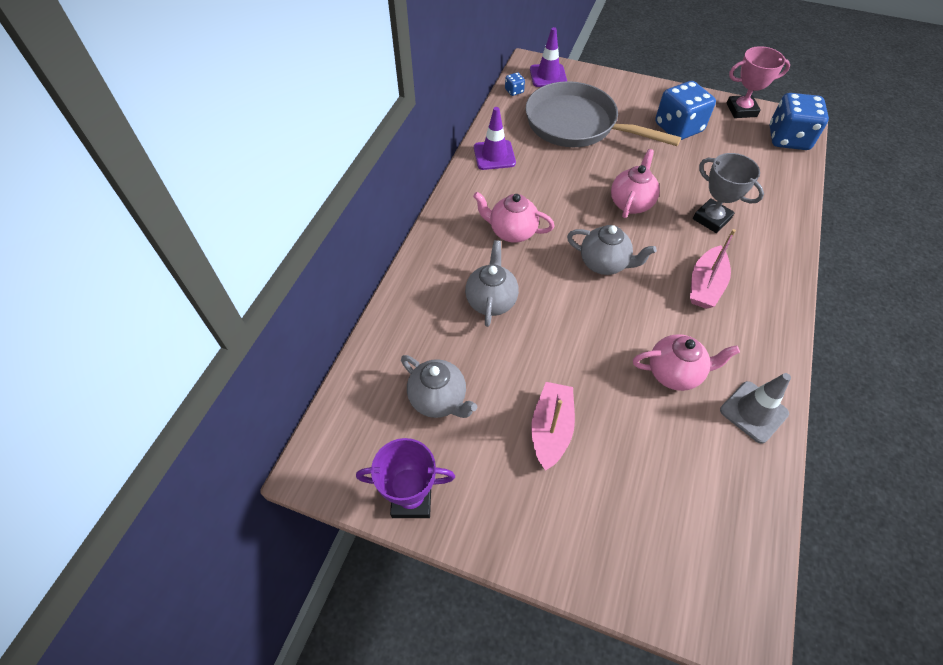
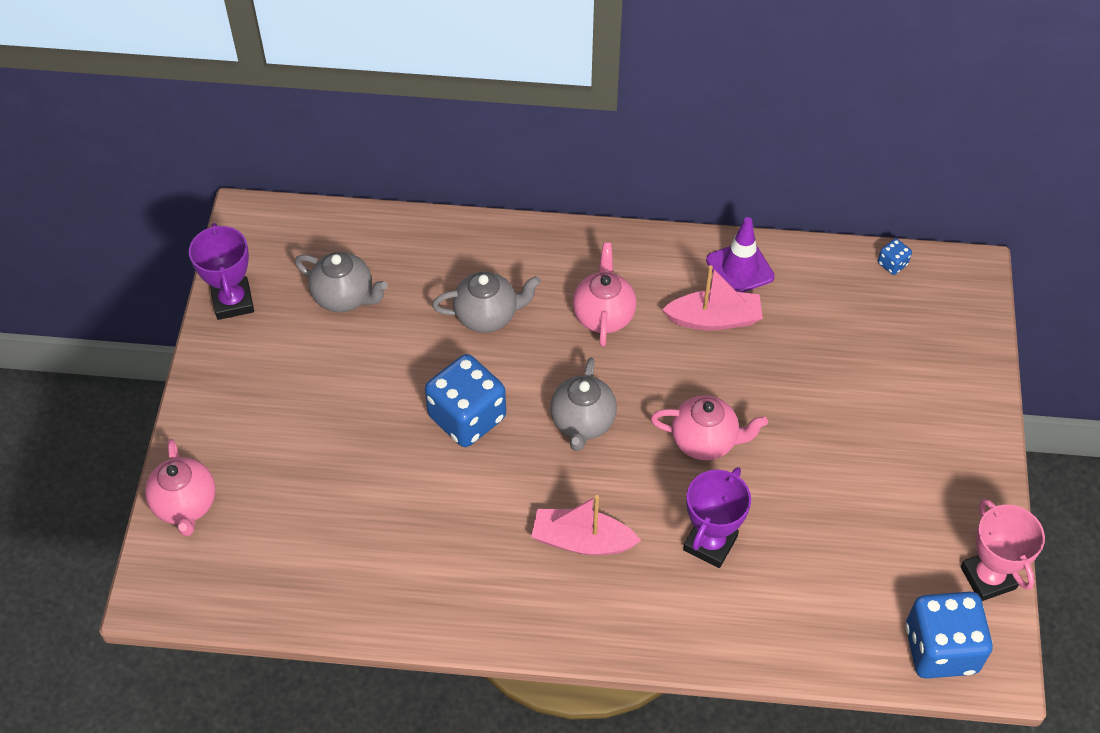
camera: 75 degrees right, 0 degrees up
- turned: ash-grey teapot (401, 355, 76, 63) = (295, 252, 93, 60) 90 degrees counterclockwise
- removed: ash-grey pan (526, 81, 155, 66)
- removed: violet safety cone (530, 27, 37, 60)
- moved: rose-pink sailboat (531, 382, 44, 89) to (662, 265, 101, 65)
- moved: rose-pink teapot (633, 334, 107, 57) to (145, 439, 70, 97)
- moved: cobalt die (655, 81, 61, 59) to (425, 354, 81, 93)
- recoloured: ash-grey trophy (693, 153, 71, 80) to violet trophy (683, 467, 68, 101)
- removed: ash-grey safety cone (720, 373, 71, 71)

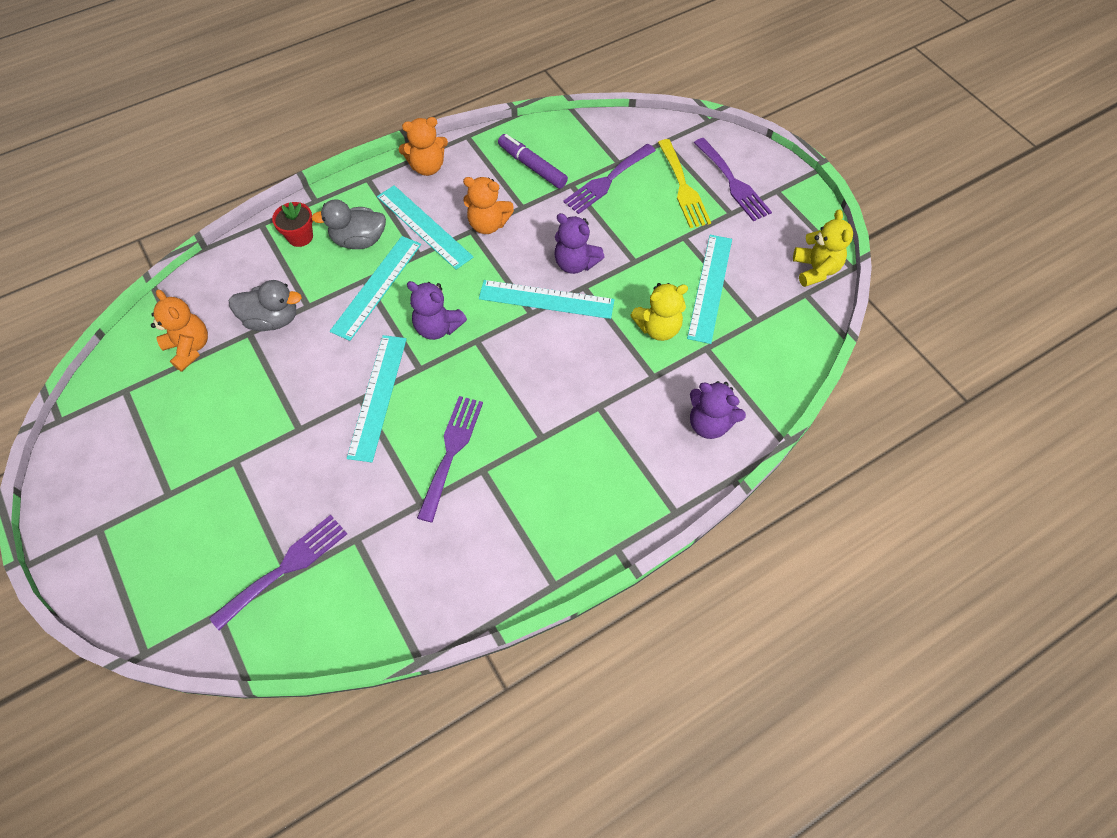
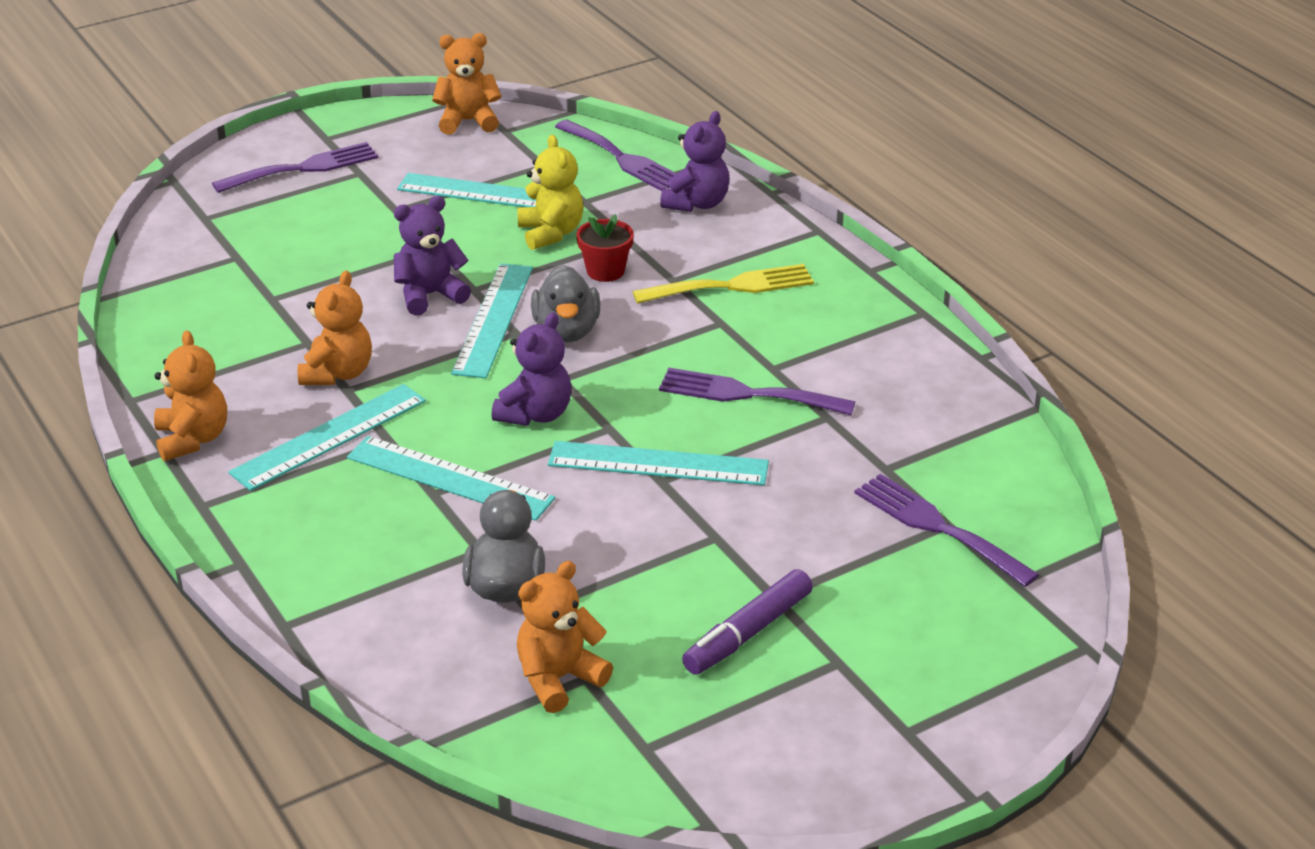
camera: 90 degrees left, 25 degrees down
- moved: scarlet potted plant (272, 202, 41, 45) to (576, 214, 58, 68)
- moved: ash-grey toy duck (311, 199, 75, 50) to (531, 265, 69, 78)
- moved: violet marker pen (498, 134, 70, 55) to (682, 569, 131, 106)
- turned: violet stuffed bear (554, 213, 51, 61) = (394, 196, 77, 119) 150 degrees counterclockwise
- moved: violet table fork (563, 144, 93, 70) to (555, 120, 122, 71)
- moved: yellow table fork (658, 139, 53, 89) to (633, 264, 181, 40)
- recoloured: yellow stuffed bear (793, 209, 60, 78) to orange stuffed bear (432, 33, 70, 102)

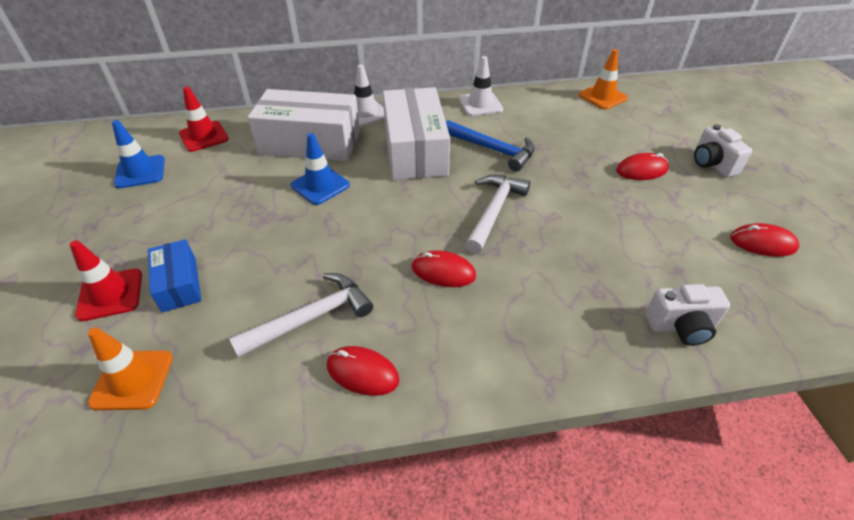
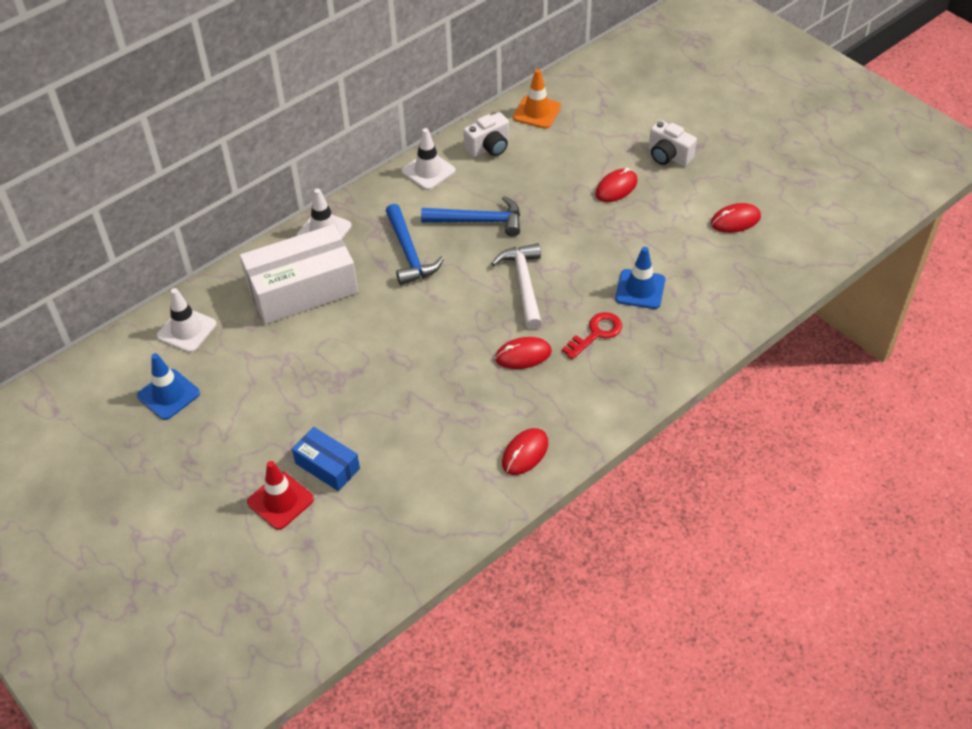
camera: 30 degrees left, 5 degrees up
- removed: orange safety cone (88, 327, 85, 83)
- recoloured: scarlet safety cone (179, 86, 50, 66) to pure white safety cone (157, 288, 60, 65)
- removed: pure white claw hammer (229, 273, 144, 85)
- moved: cobalt safety cone (291, 133, 59, 72) to (615, 247, 50, 62)
- turned: scarlet computer mouse (327, 346, 72, 50) = (502, 428, 46, 47) 45 degrees counterclockwise
- replaced: pure white package (383, 87, 67, 93) to cobalt claw hammer (386, 204, 58, 81)
- moved: pure white compact camera (645, 284, 85, 62) to (464, 112, 45, 45)
- added: scarlet door key (562, 312, 60, 47)

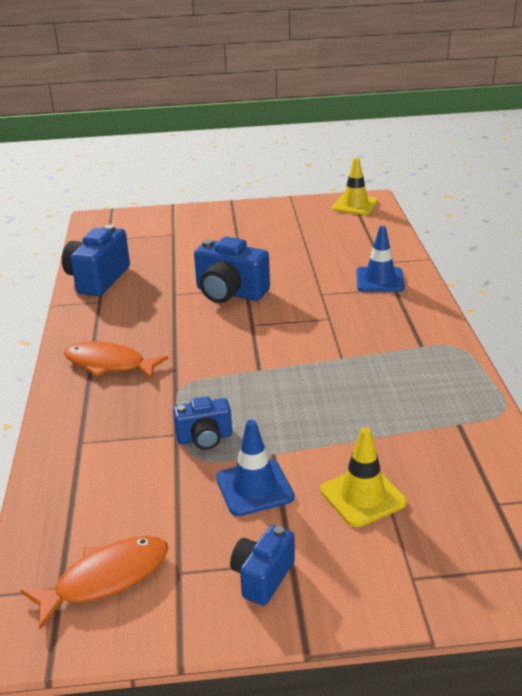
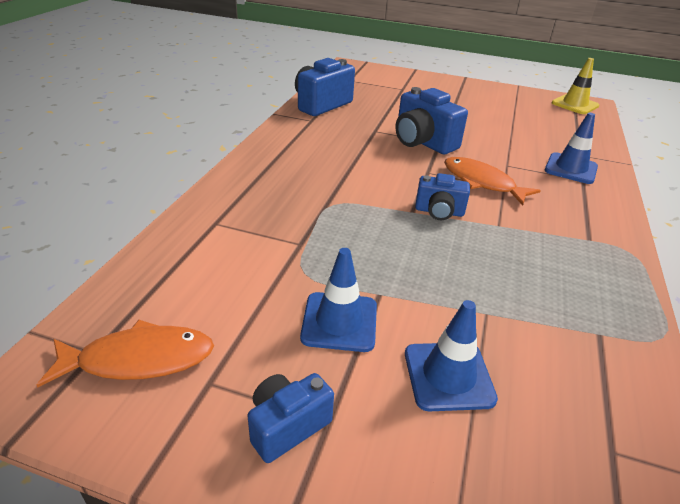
camera: 20 degrees right, 5 degrees up
- moved: orange toy fish (64, 341, 104, 39) to (444, 157, 97, 48)
- moved: cobalt compact camera (173, 396, 59, 54) to (415, 173, 55, 47)
- recoloured: yellow safety cone (320, 428, 87, 99) to cobalt safety cone (405, 300, 93, 111)

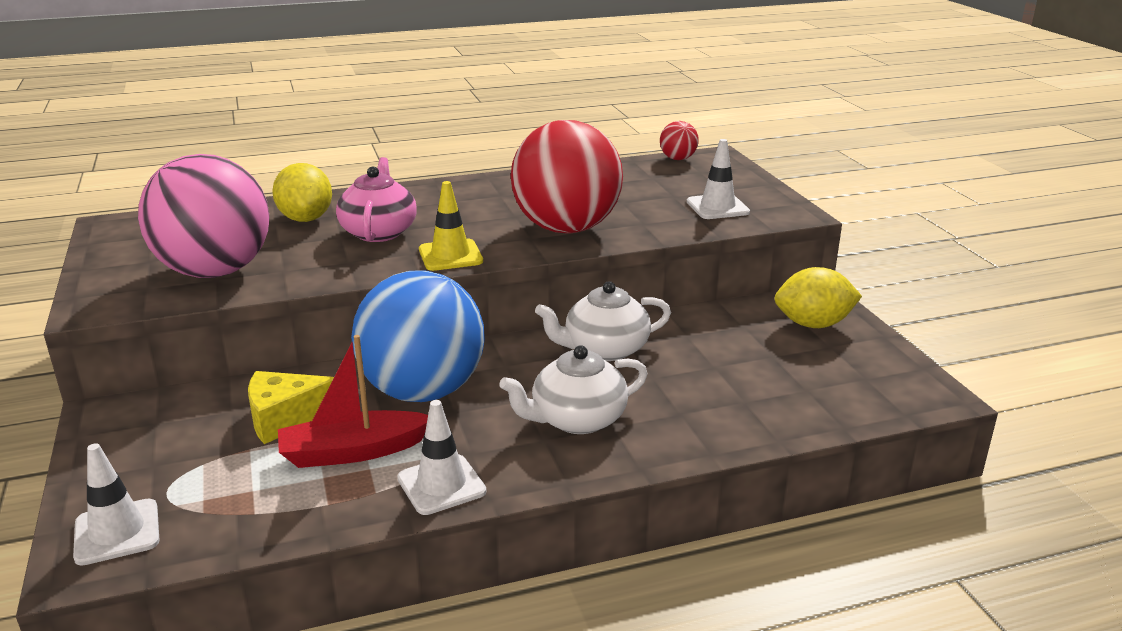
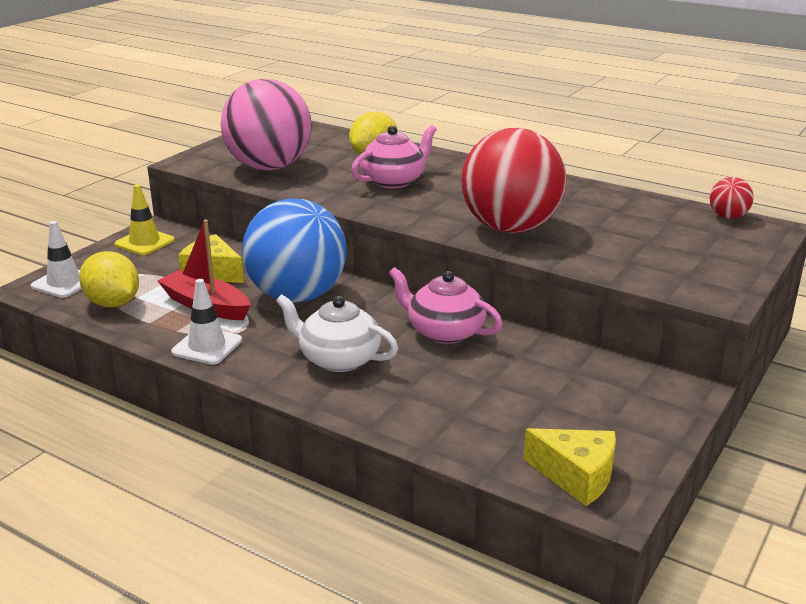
camera: 50 degrees right, 0 degrees up
- moved: yellow safety cone (419, 181, 64, 90) to (115, 184, 60, 71)
- recoloured: pure white teapot (535, 281, 136, 80) to rose-pink teapot (389, 267, 113, 77)
- removed: pure white safety cone (687, 139, 63, 80)
- moved: yellow toy lemon (775, 267, 87, 61) to (79, 251, 60, 56)
- added: yellow piece of cheese (523, 428, 93, 78)

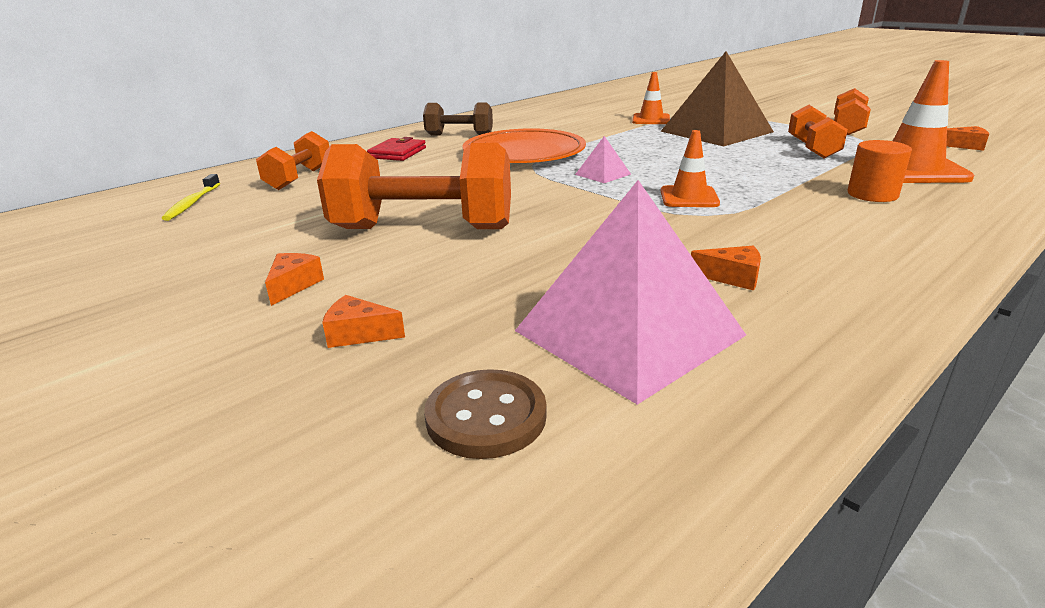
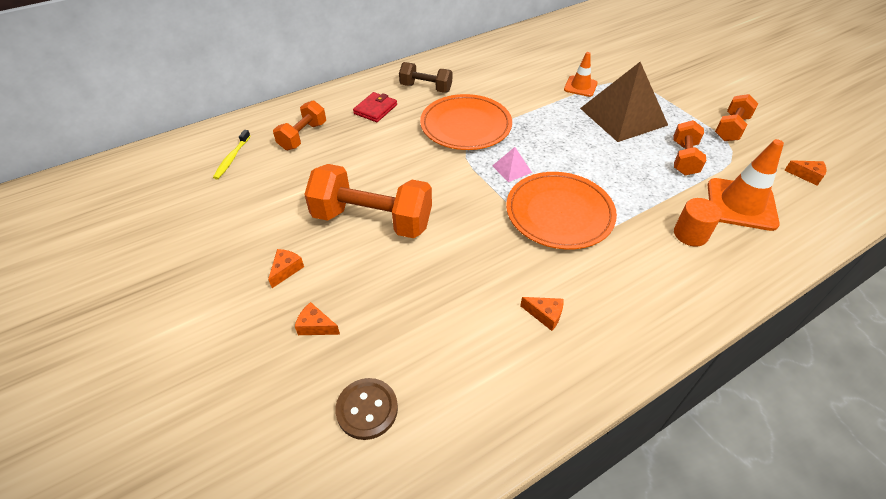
camera: 10 degrees right, 20 degrees up
- removed: rose-pink pyramid (515, 180, 231, 225)
- replaced: orange safety cone (661, 130, 59, 77) to orange flat dish (506, 172, 111, 78)

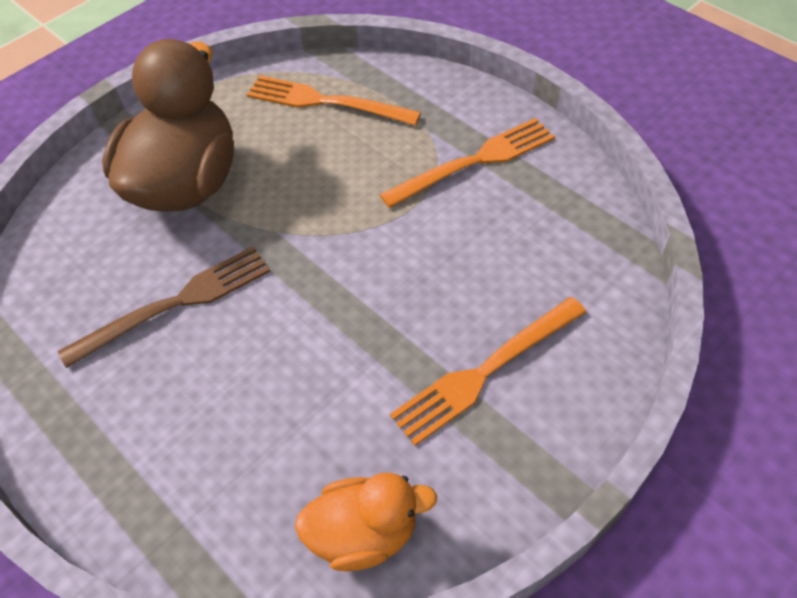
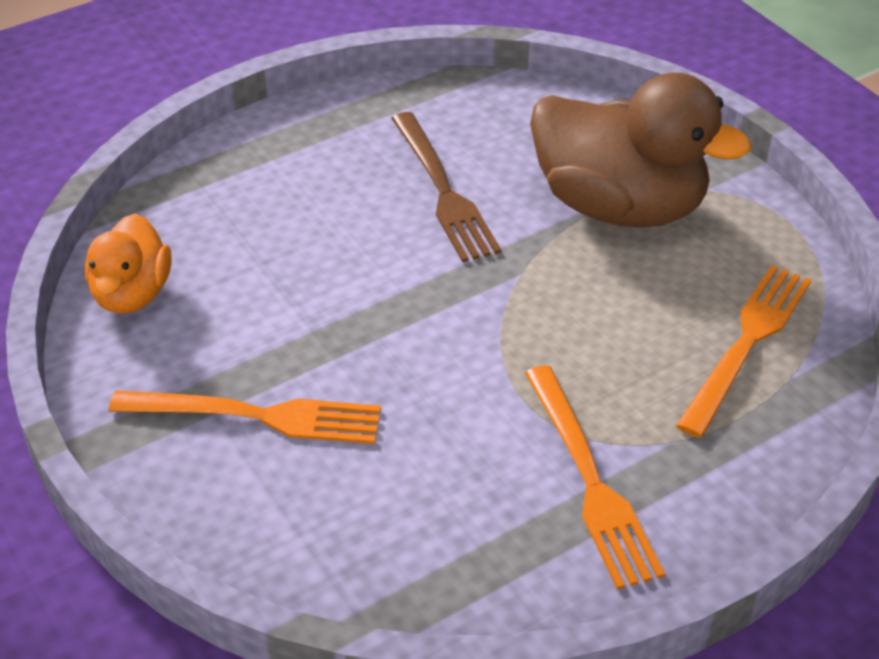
camera: 100 degrees right, 10 degrees down
- turned: orange table fork (390, 297, 196, 149) = (109, 390, 272, 54) 120 degrees clockwise

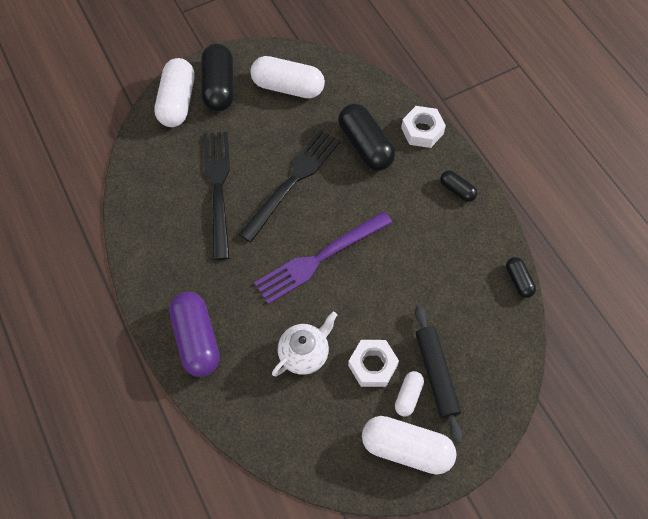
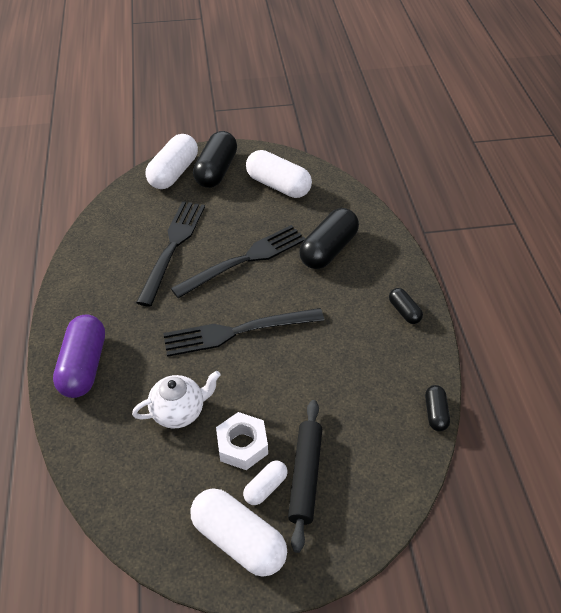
camera: 20 degrees right, 15 degrees down
- recoloured: violet table fork (254, 211, 139, 93) to jet-black table fork (163, 308, 161, 49)
- turned: jet-black pill (338, 104, 57, 67) = (299, 208, 60, 61) 45 degrees clockwise
- removed: pure white hexagon nut (401, 106, 45, 42)

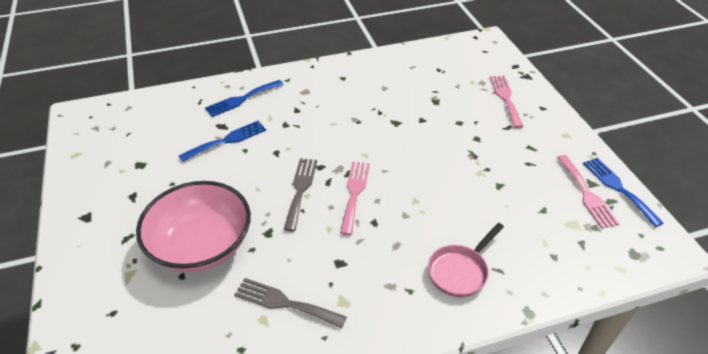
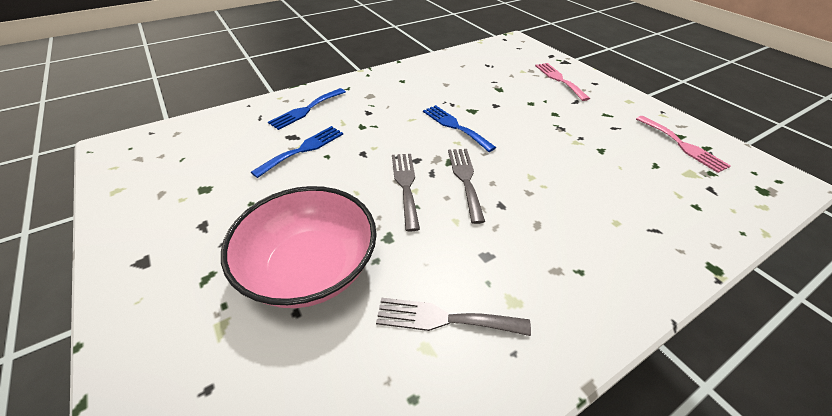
camera: 15 degrees left, 0 degrees up
- recoloured: rose-pink table fork (340, 161, 30, 74) to ash-grey table fork (448, 149, 37, 75)
- removed: rose-pink pan (428, 223, 76, 74)
- moved: cobalt table fork (583, 158, 80, 69) to (423, 105, 73, 47)

